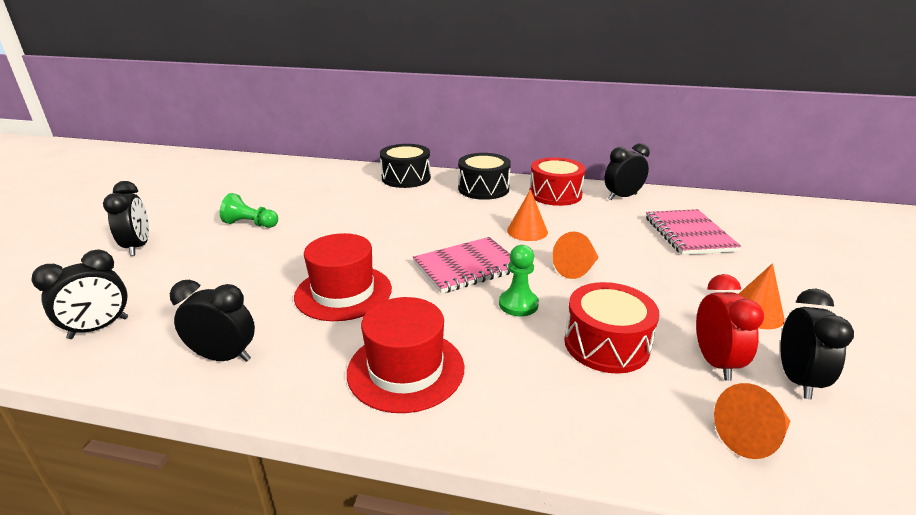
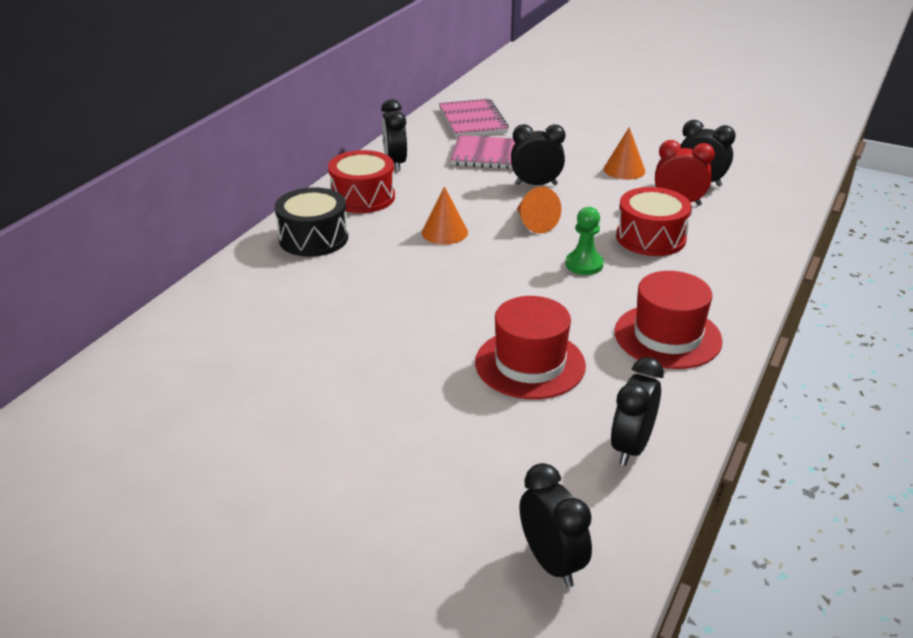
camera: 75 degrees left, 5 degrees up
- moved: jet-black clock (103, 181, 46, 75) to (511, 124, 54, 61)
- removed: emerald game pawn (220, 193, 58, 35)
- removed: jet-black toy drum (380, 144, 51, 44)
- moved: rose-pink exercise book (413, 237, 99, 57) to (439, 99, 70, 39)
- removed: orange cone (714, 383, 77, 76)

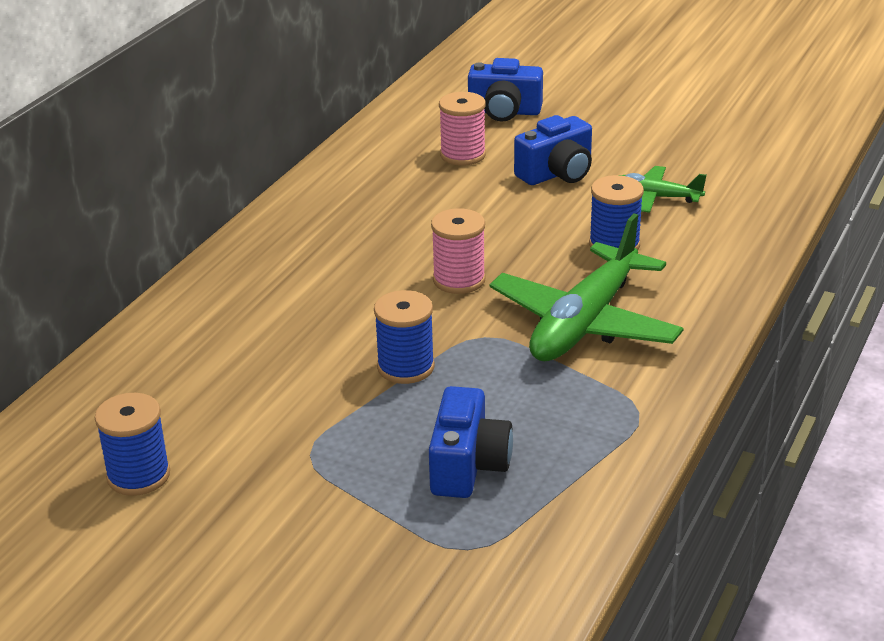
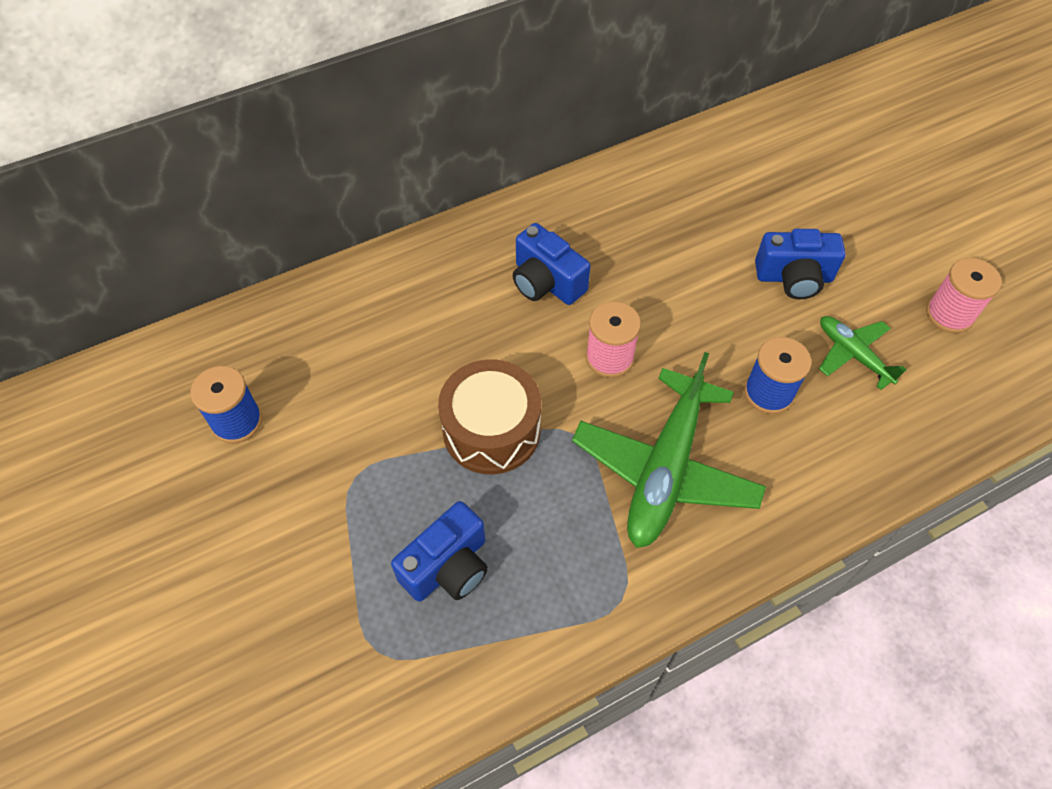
camera: 35 degrees right, 25 degrees up
- replaced: cobalt bobbin (374, 290, 61, 94) to dark brown toy drum (438, 359, 103, 115)
- moved: rose-pink bobbin (439, 92, 47, 74) to (926, 258, 76, 75)
- moved: cobalt compact camera (468, 58, 75, 64) to (513, 223, 78, 82)
- turned: emerald toy plane (490, 213, 194, 148) = (572, 352, 194, 196) 45 degrees counterclockwise

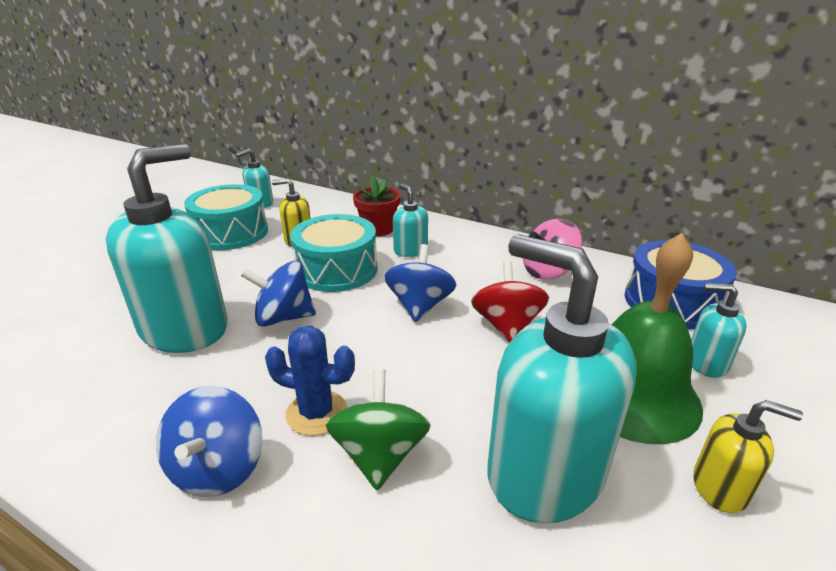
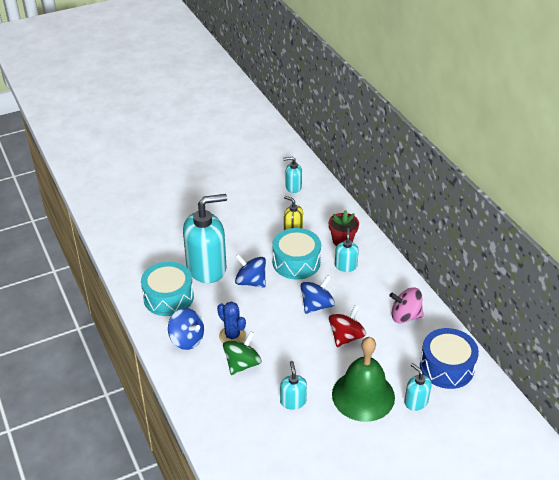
camera: 35 degrees right, 10 degrees up
- turned: cobalt whirligig (156, 386, 106, 111) = (168, 308, 36, 42) 90 degrees counterclockwise
- moved: turquoise toy drum (184, 184, 84, 66) to (141, 262, 53, 54)
- resized: turquoise soap dispenser (487, 234, 149, 290) = (280, 361, 27, 49) x0.47
- removed: yellow soap dispenser (693, 400, 110, 113)

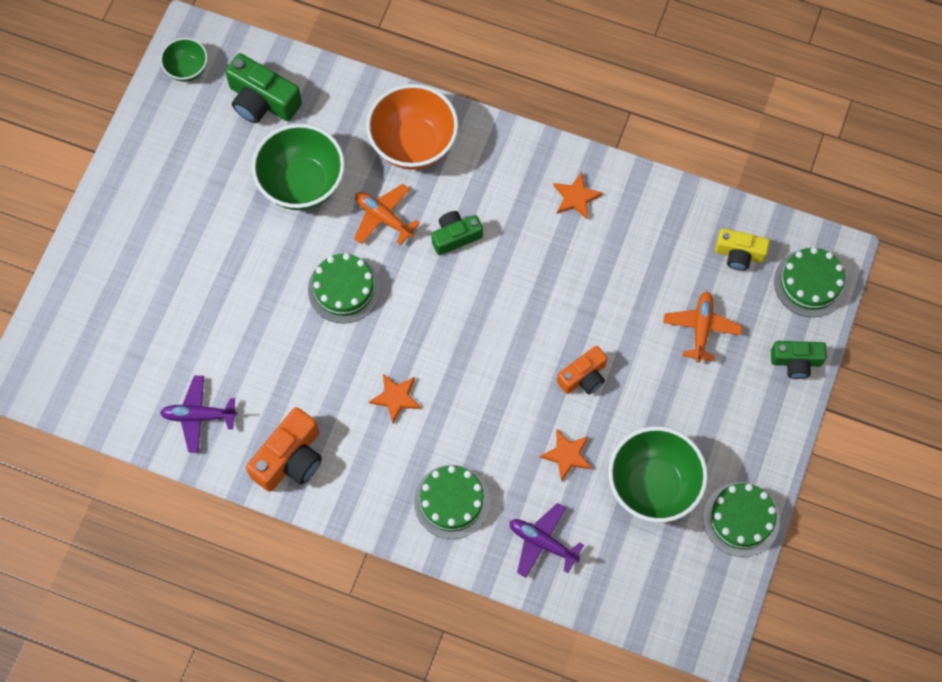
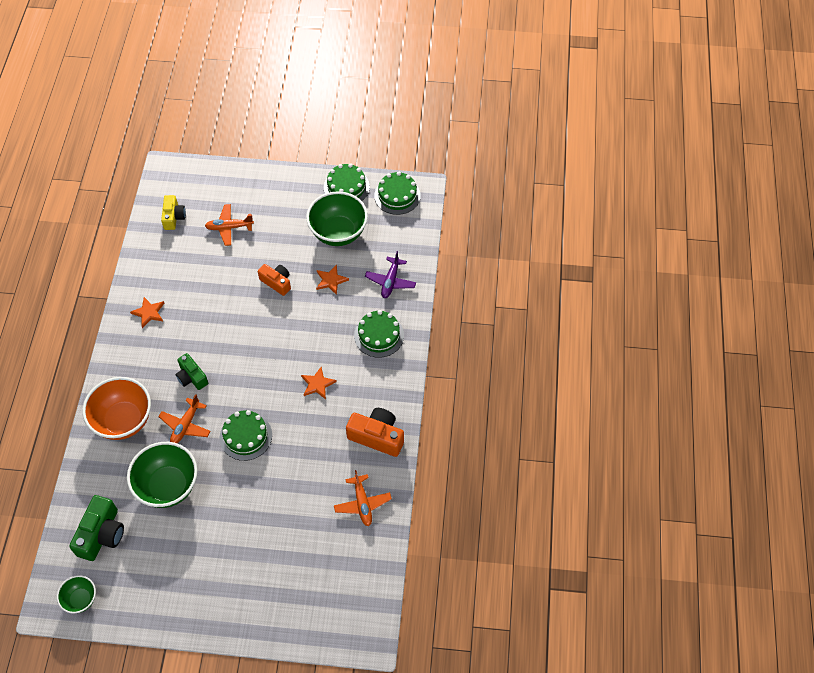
camera: 105 degrees left, 10 degrees down
- recoloured: violet toy plane (160, 376, 78, 77) to orange toy plane (334, 470, 58, 56)
- removed: emerald compact camera (771, 341, 56, 38)
- moved: emerald gateau (774, 247, 73, 70) to (374, 172, 47, 43)

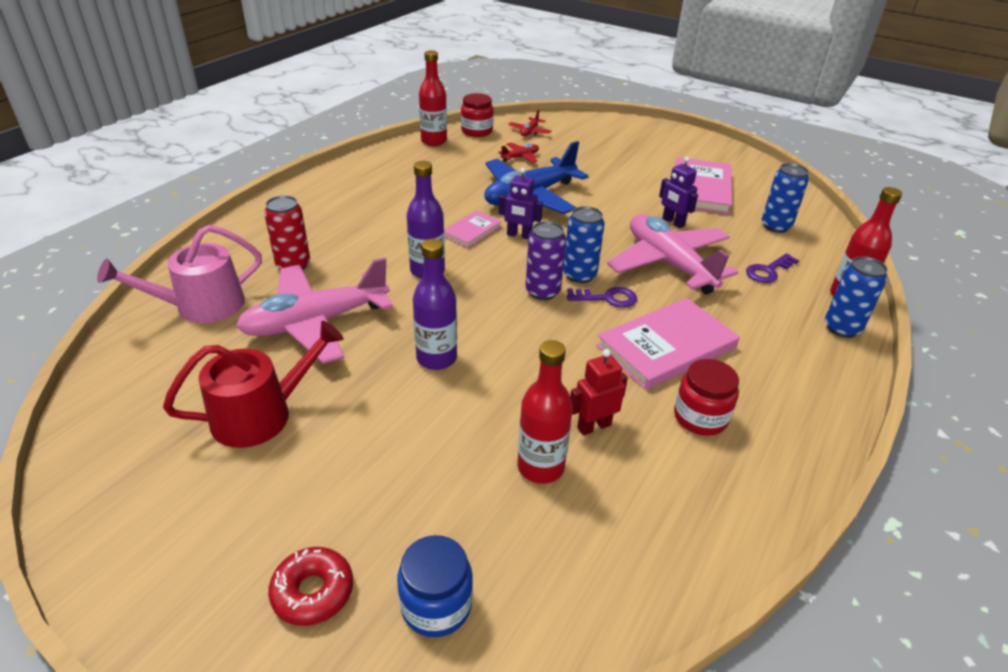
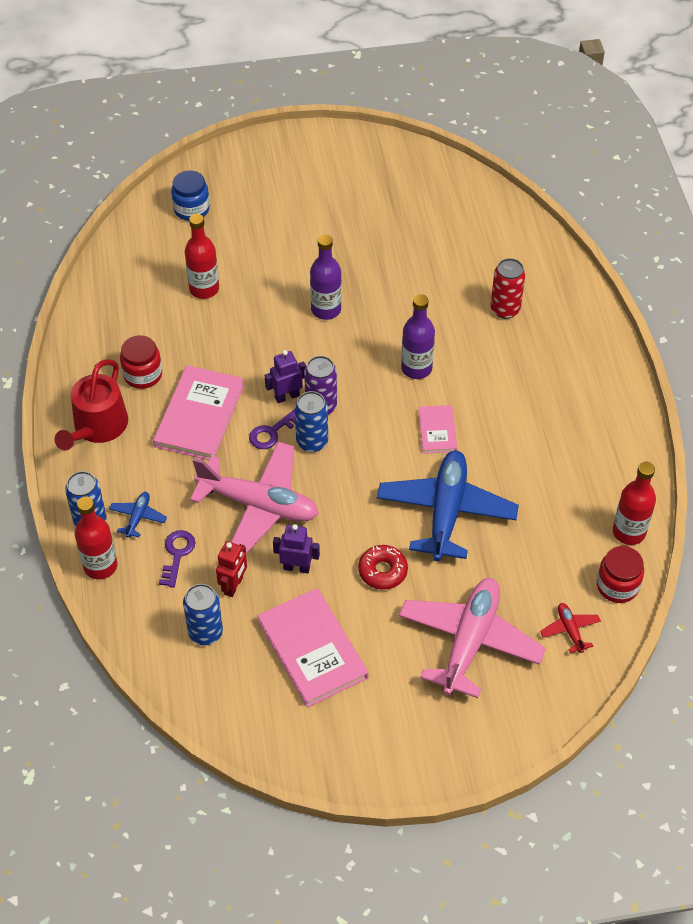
camera: 140 degrees right, 15 degrees up
- removed: rose-pink sprinkling can (97, 225, 165, 98)
- moved: scarlet sprinkling can (163, 321, 180, 127) to (54, 359, 74, 92)
- moved: rose-pink toy plane (236, 257, 157, 107) to (399, 578, 147, 120)
- moved: scarlet doughnut (268, 547, 85, 79) to (358, 545, 50, 44)
- removed: scarlet toy plane (498, 143, 41, 20)
- moved: violet toy robot (499, 168, 44, 71) to (265, 350, 41, 53)
- moved: scarlet toy robot (570, 349, 58, 87) to (216, 541, 31, 56)
- added: cobalt toy plane (109, 492, 58, 46)

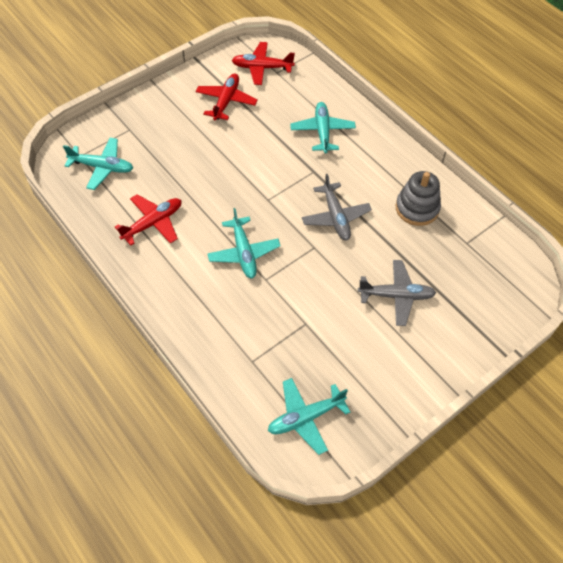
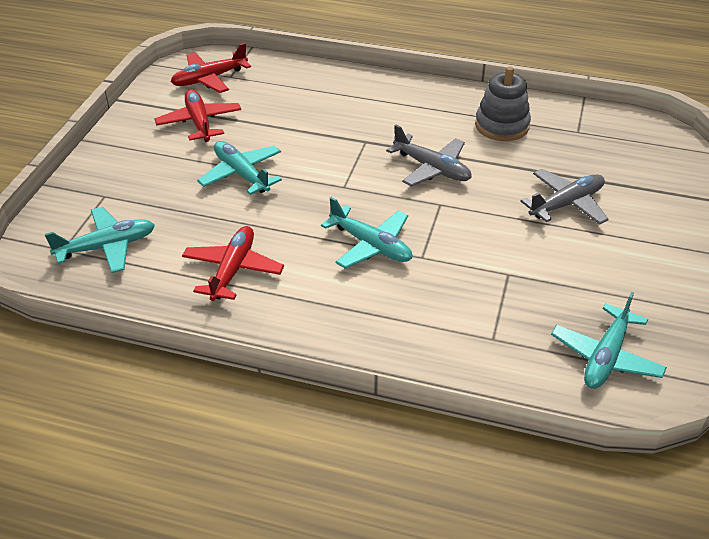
camera: 35 degrees left, 15 degrees down
- moved: turquoise toy plane (290, 102, 66, 51) to (197, 141, 85, 54)

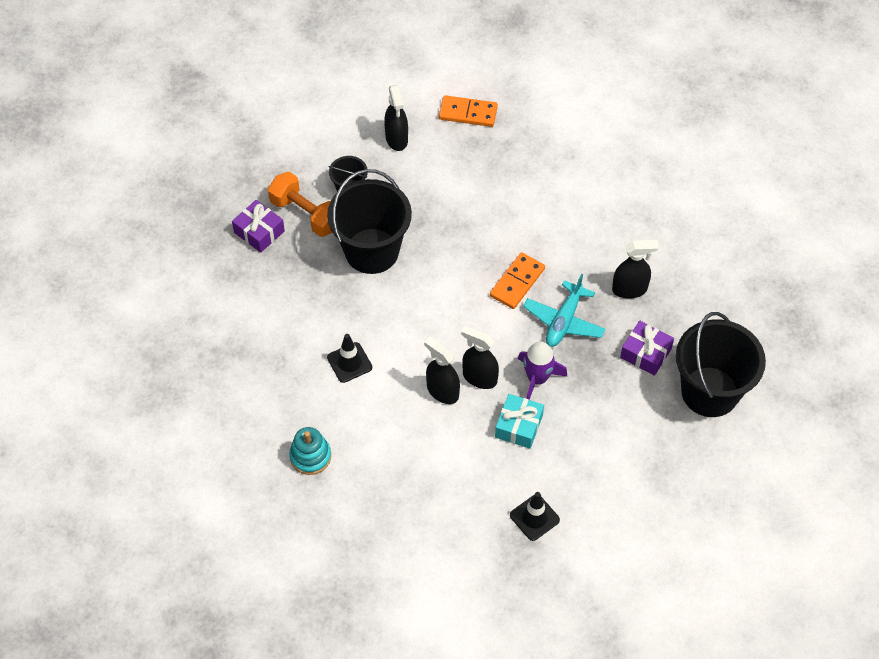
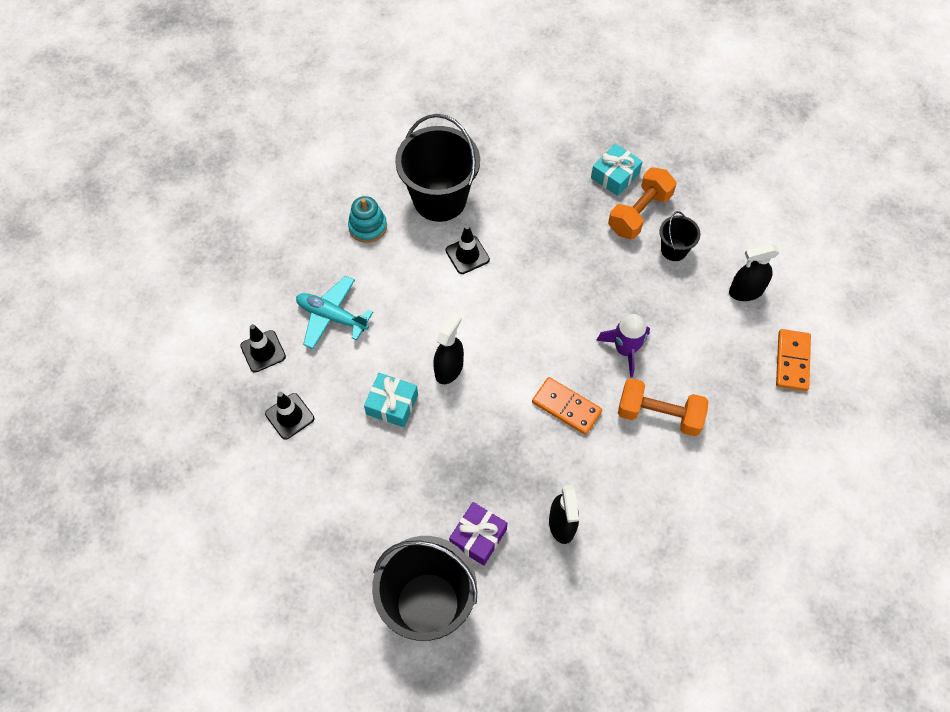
camera: 90 degrees right, 5 degrees up
- recoloured: violet gift (232, 200, 53, 53) to turquoise gift (591, 143, 52, 53)
- moved: jet-black sand bucket (327, 169, 85, 105) to (395, 114, 85, 108)
- removed: jet-black sprayer (424, 337, 36, 67)
- moved: violet toy rocket (518, 342, 50, 58) to (596, 314, 54, 64)
- moved: turquoise toy plane (523, 274, 83, 73) to (296, 276, 77, 73)
- added: jet-black safety cone (240, 324, 46, 49)
- added: orange hand weight (618, 378, 90, 58)

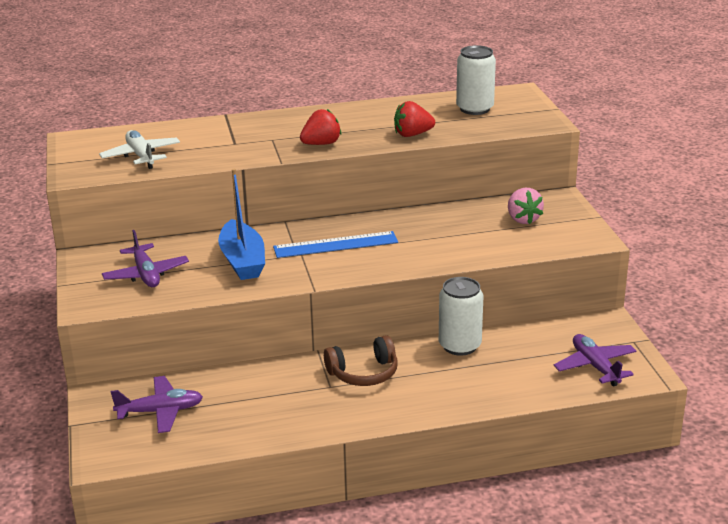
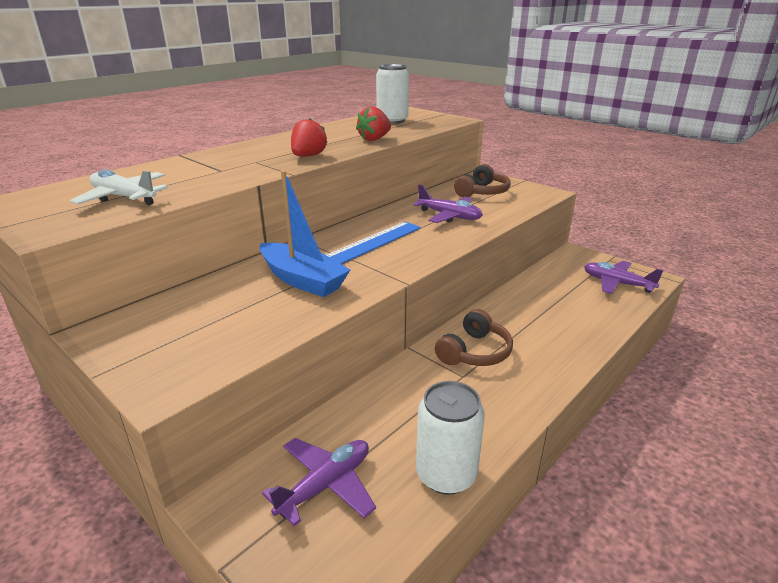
camera: 35 degrees left, 0 degrees up
- moved: violet toy plane (102, 230, 87, 57) to (413, 184, 70, 39)
- moved: pure white can (439, 277, 44, 79) to (416, 381, 69, 114)
- replaced: rose-pink toy strawberry (508, 188, 36, 36) to dark brown headset (454, 164, 56, 33)

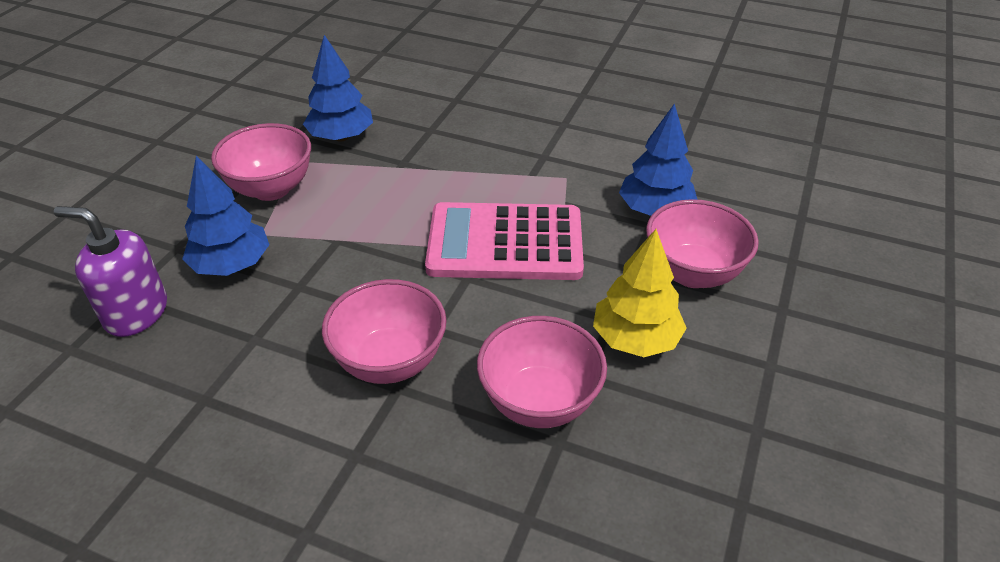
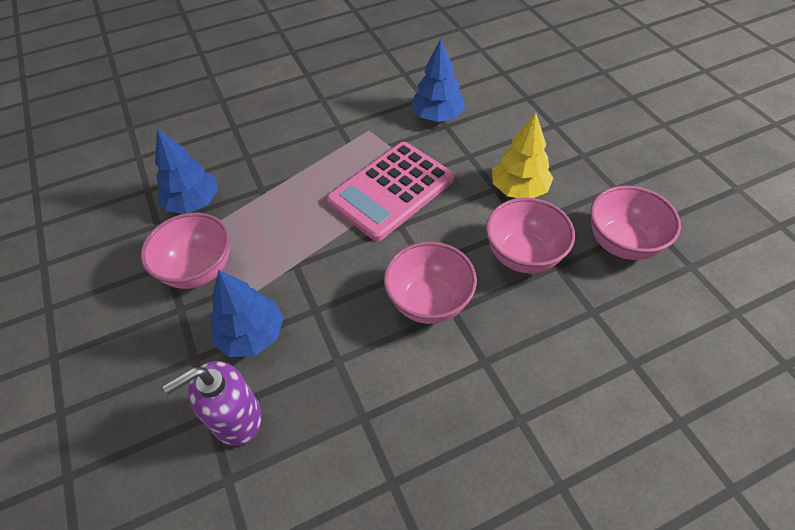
camera: 45 degrees left, 10 degrees up
- moved: rose-pink deep dish (646, 199, 113, 89) to (590, 186, 91, 74)

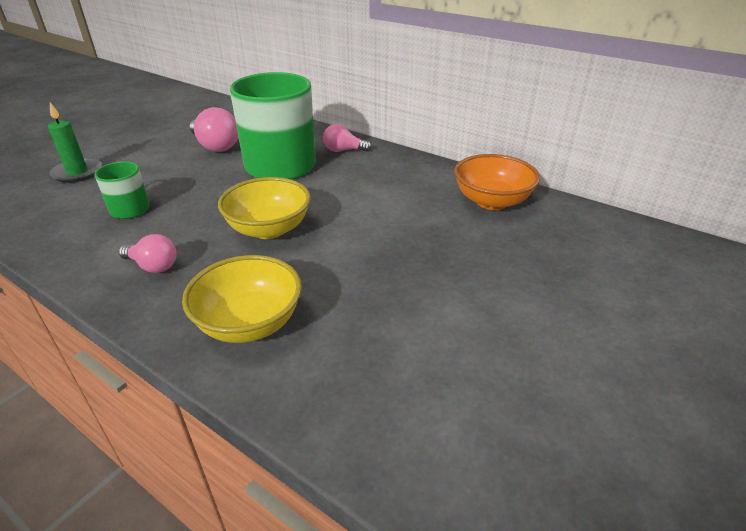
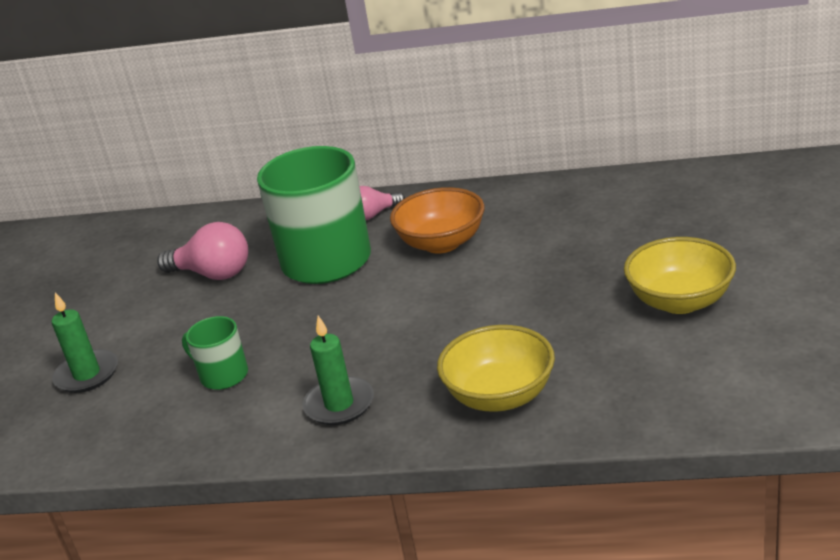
camera: 25 degrees left, 5 degrees down
- replaced: rose-pink lightbulb (119, 234, 58, 39) to emerald candle (302, 316, 72, 109)
- moved: yellow deep dish (218, 177, 93, 62) to (624, 237, 112, 77)
- moved: orange deep dish (454, 154, 86, 56) to (390, 187, 95, 66)

